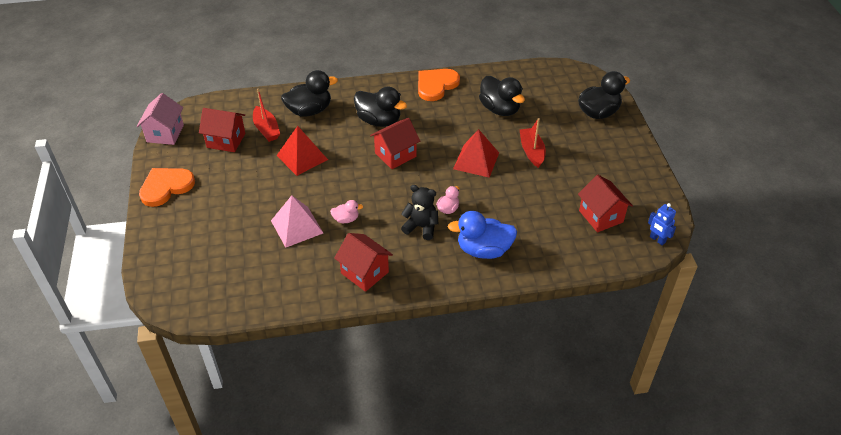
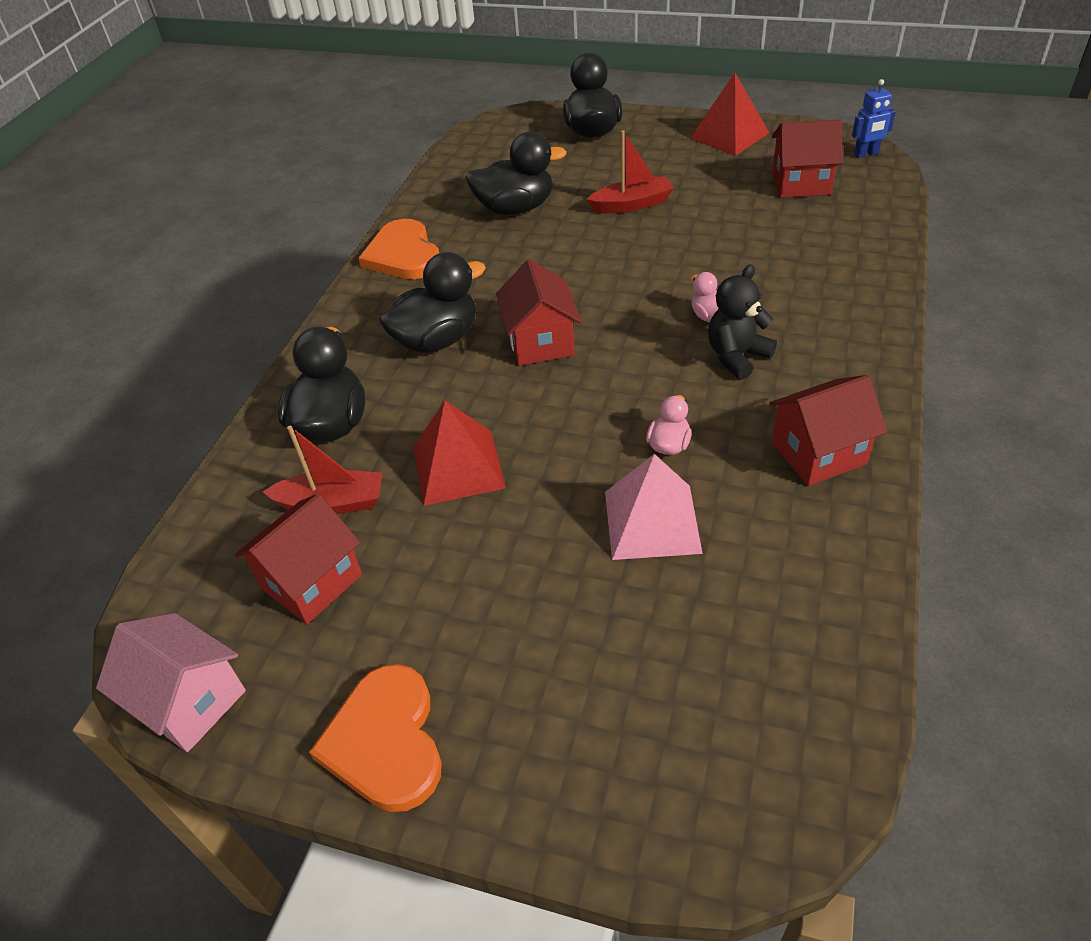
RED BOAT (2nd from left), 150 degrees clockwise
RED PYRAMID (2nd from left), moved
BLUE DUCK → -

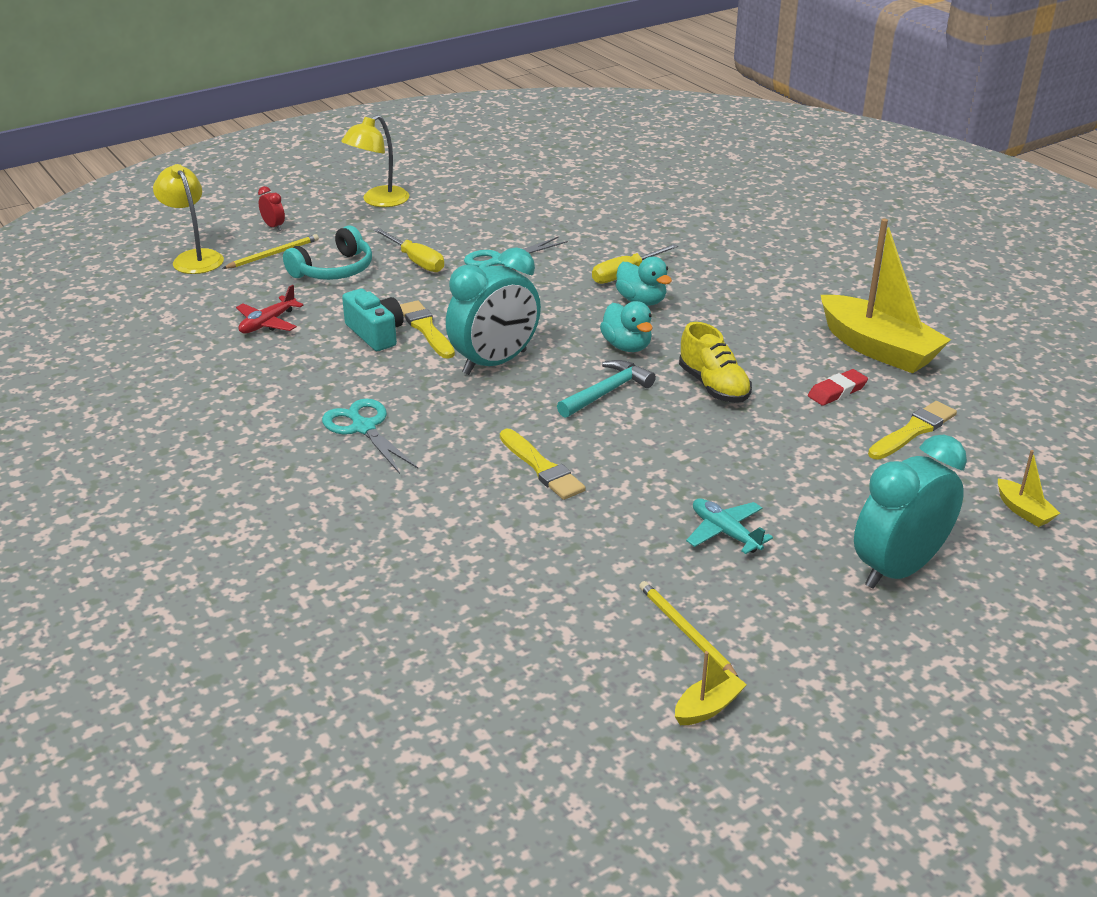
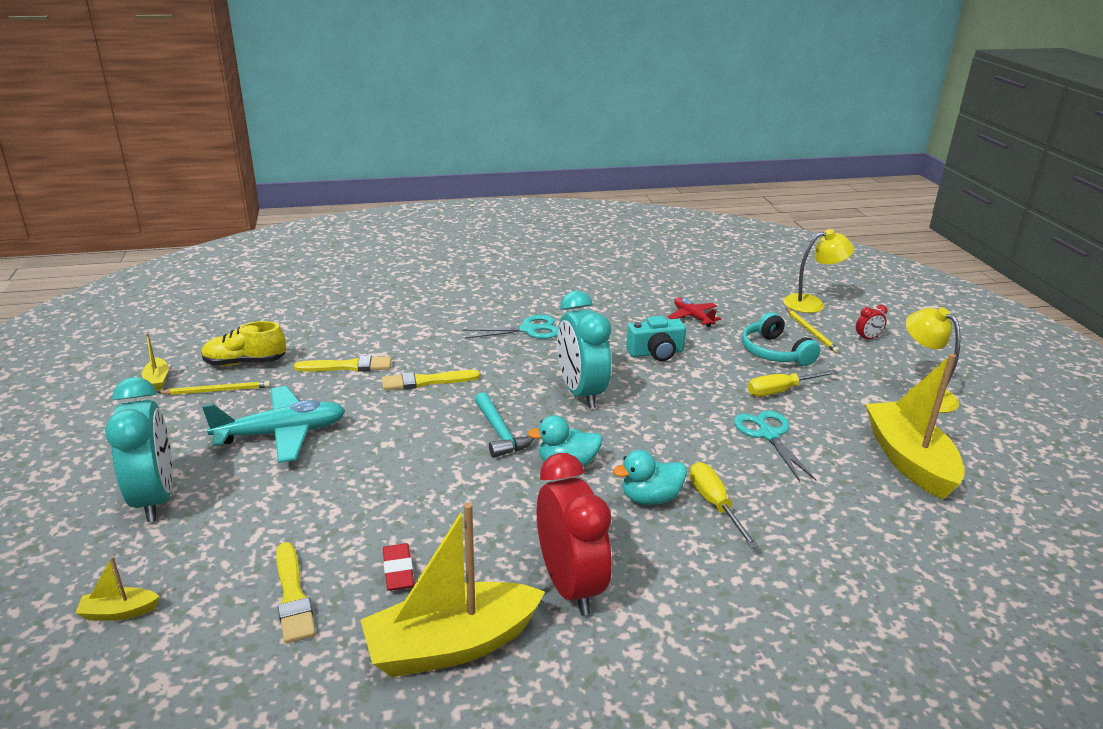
YELLOW SHOE, moved
TURQUOISE PLANE, x1.75
YELLOW BRUSH (1st from left in the first image) → YELLOW BRUSH (2nd from left), moved
- → RED CLOCK (1st from left)
- → YELLOW BOAT (4th from left)

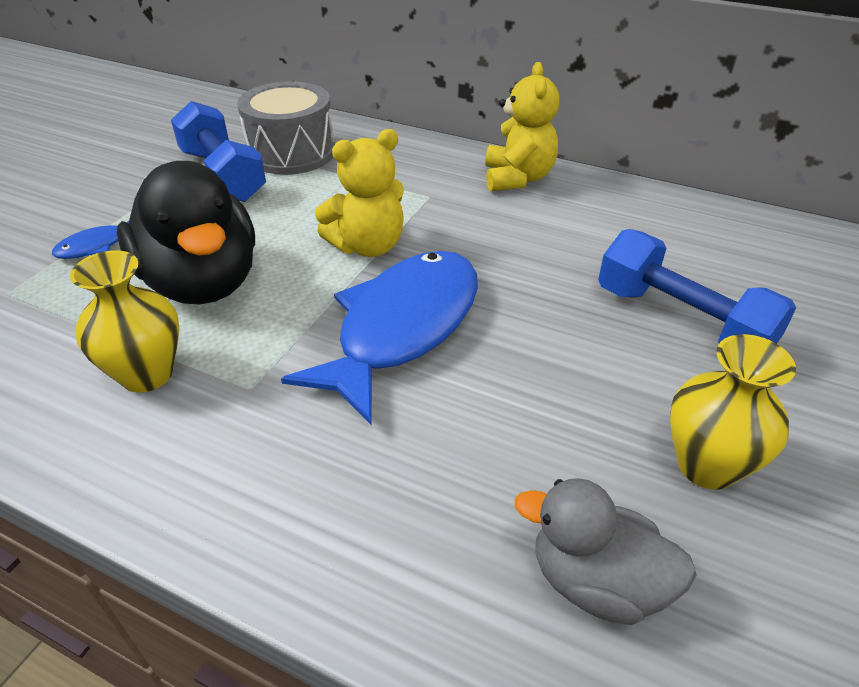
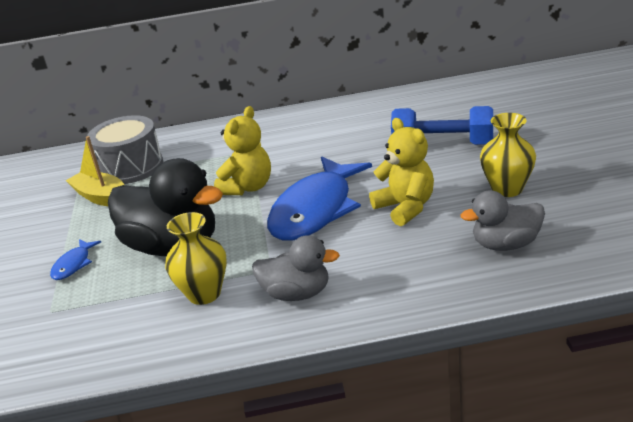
BLUE DUMBBELL (1st from left) → YELLOW BOAT
- → GREY DUCK (1st from left)
BLUE FISH (2nd from left), 150 degrees counterclockwise
YELLOW TEDDY BEAR (2nd from left), moved

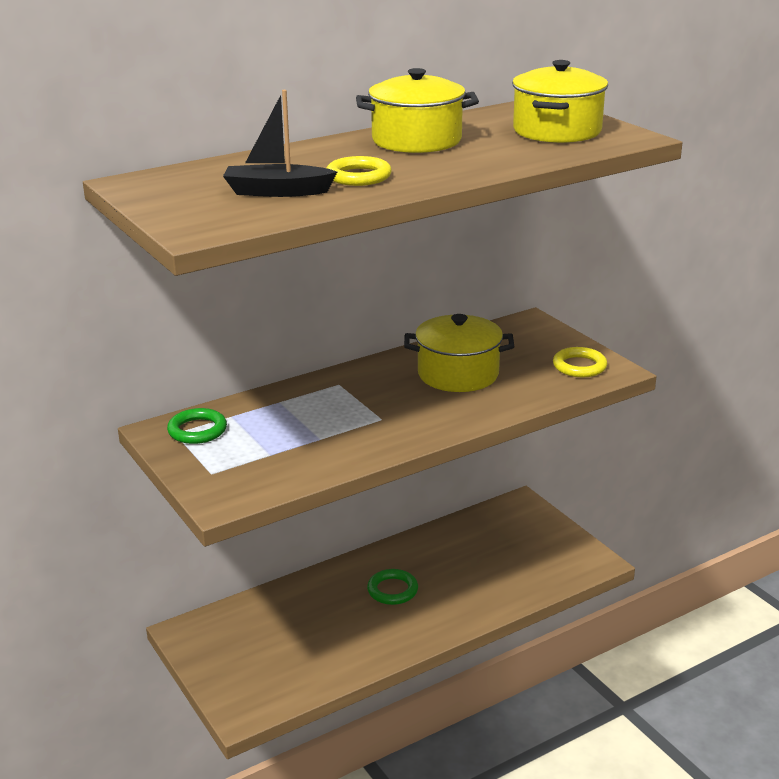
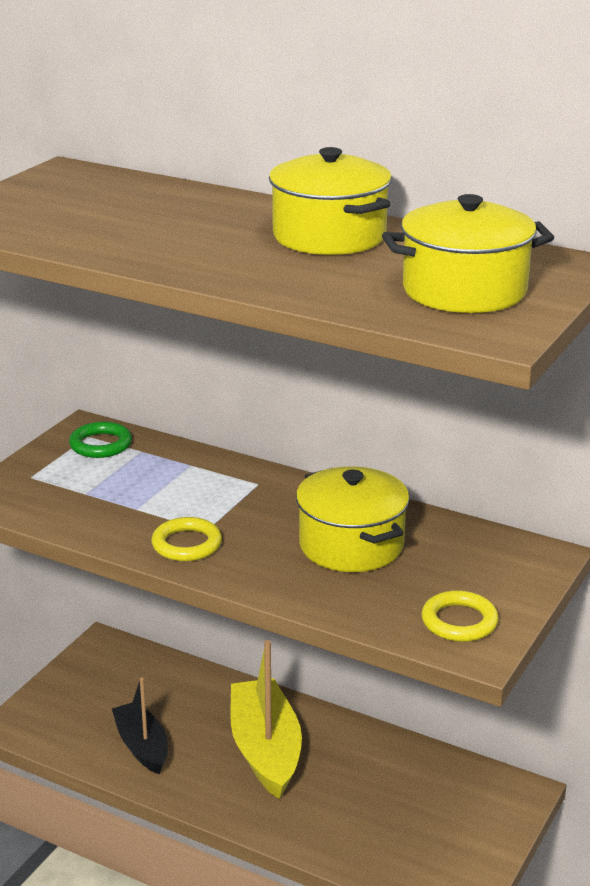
BLACK BOAT, moved
YELLOW RING (1st from left), moved
GREEN RING (2nd from left) → YELLOW BOAT

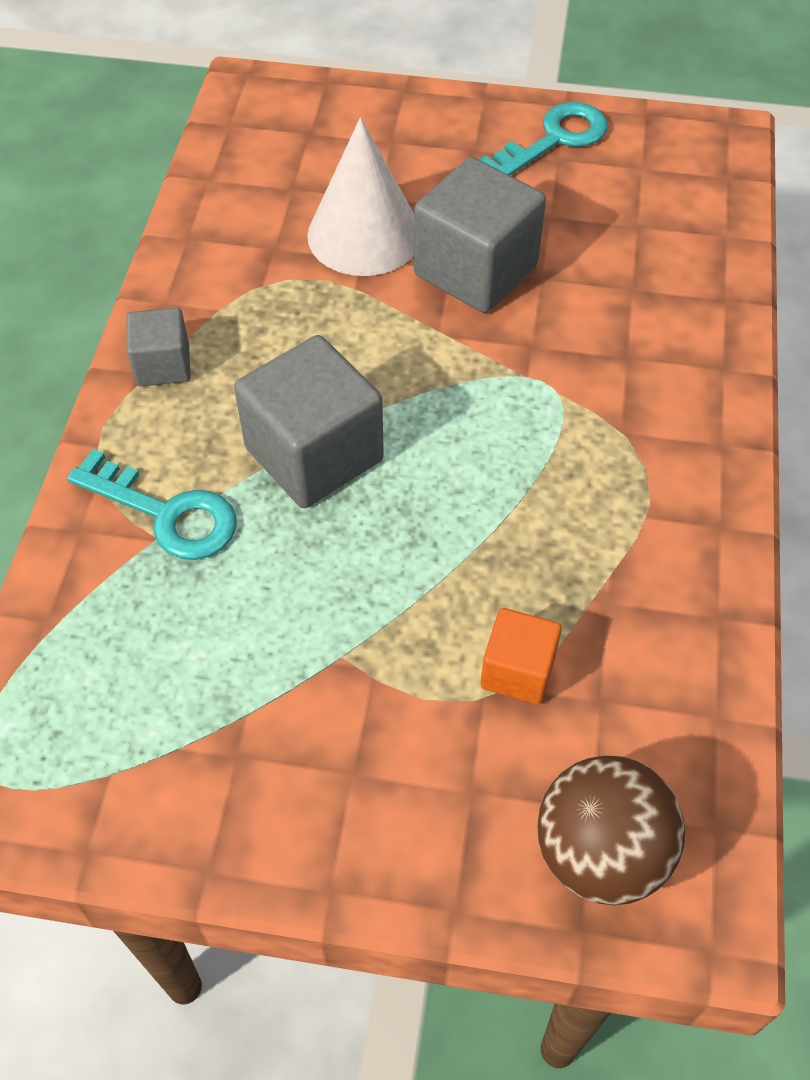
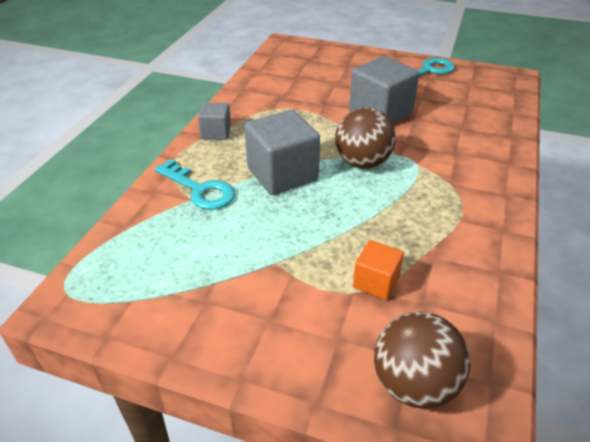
- → BROWN BALL (1st from left)
WHITE CONE → -

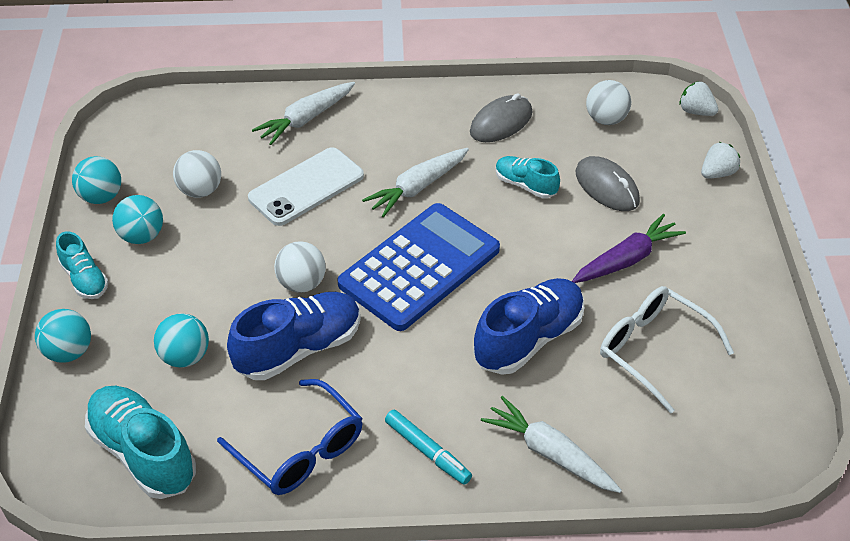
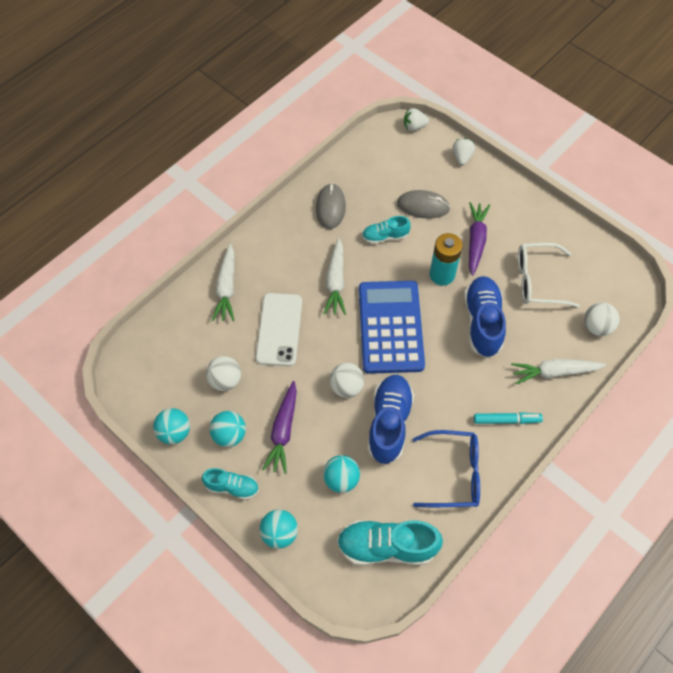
- → PURPLE CARROT (1st from left)
- → TURQUOISE BATTERY
WHITE BALL (3rd from left), moved

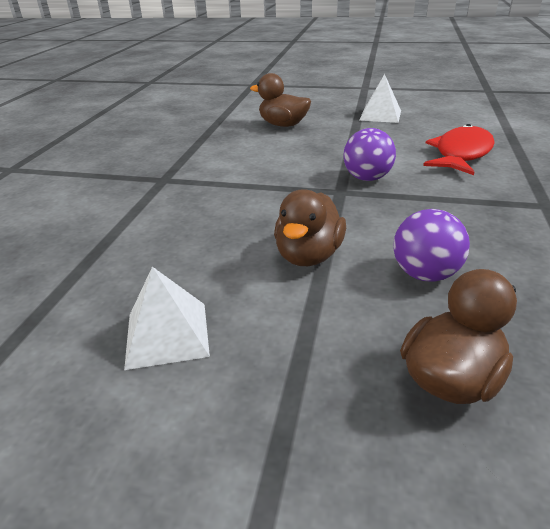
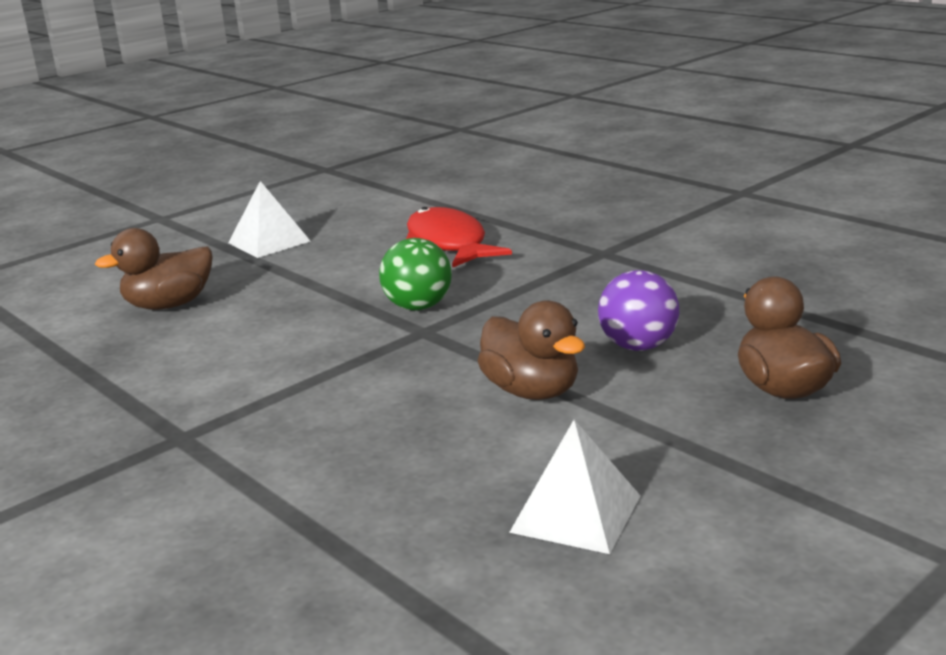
PURPLE BALL (1st from left) → GREEN BALL

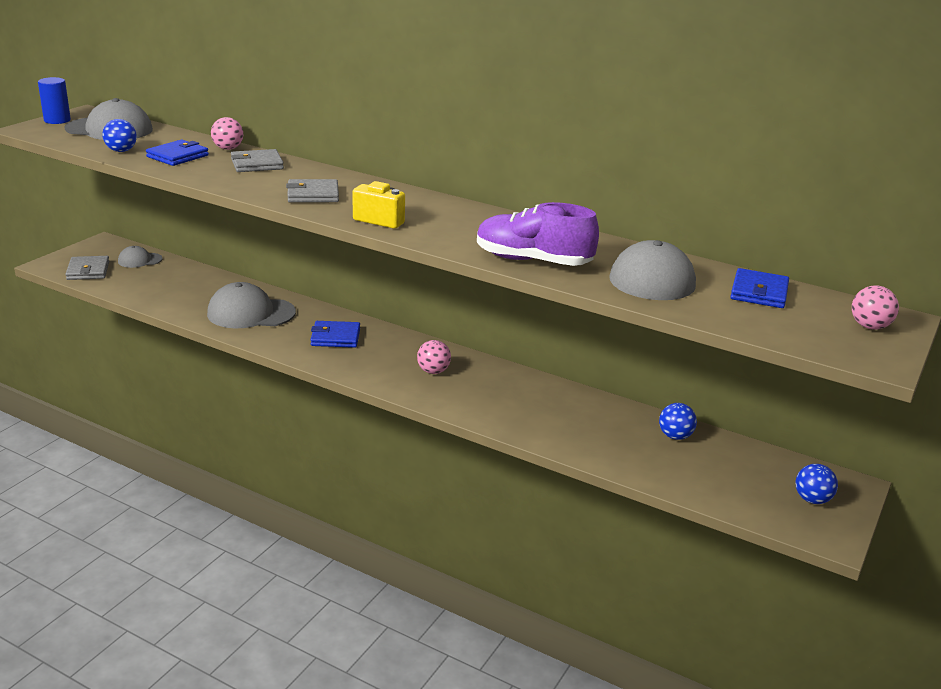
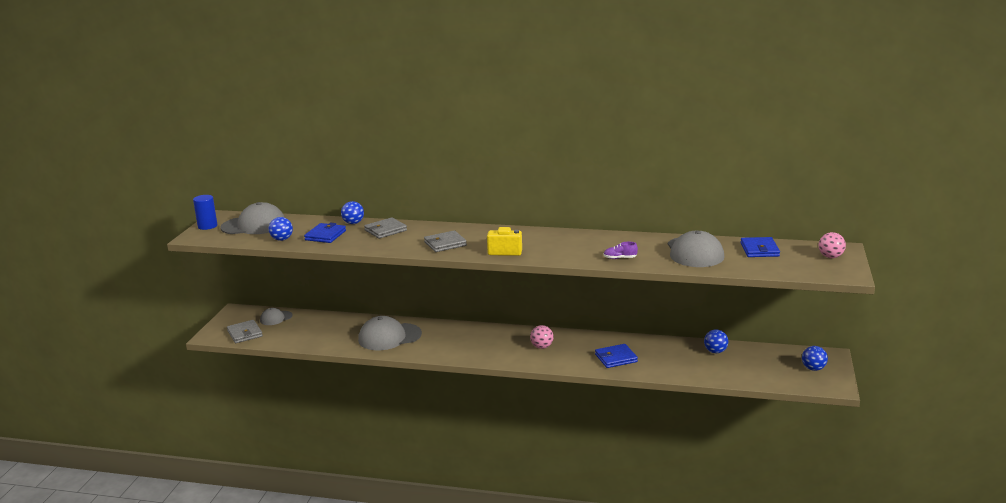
PINK BALL (1st from left) → BLUE BALL (2nd from left)
BLUE WALLET (2nd from left), moved
PURPLE SHOE, x0.42

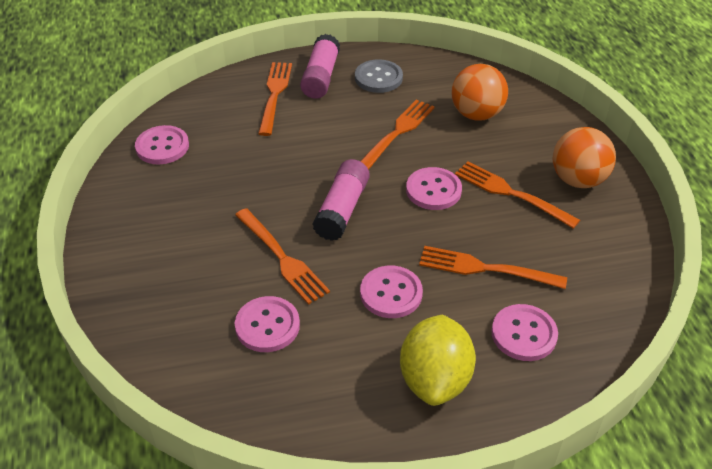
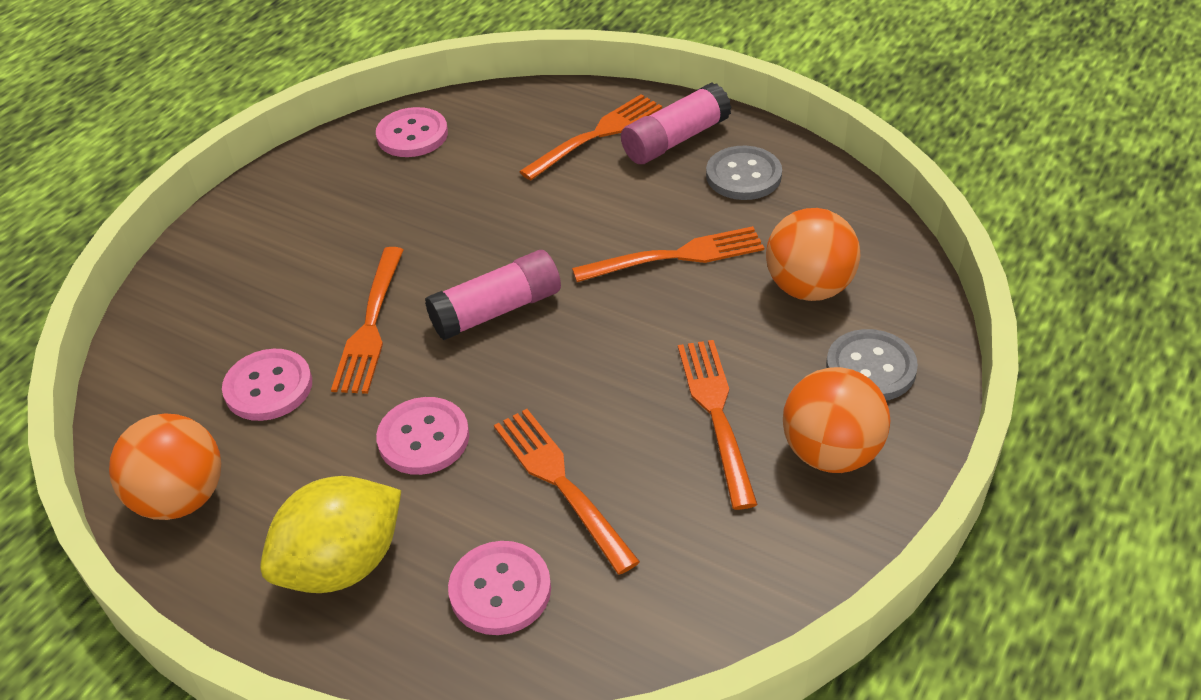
- → ORANGE BALL (1st from left)
- → GREY BUTTON (2nd from left)
PINK BUTTON (4th from left) → -

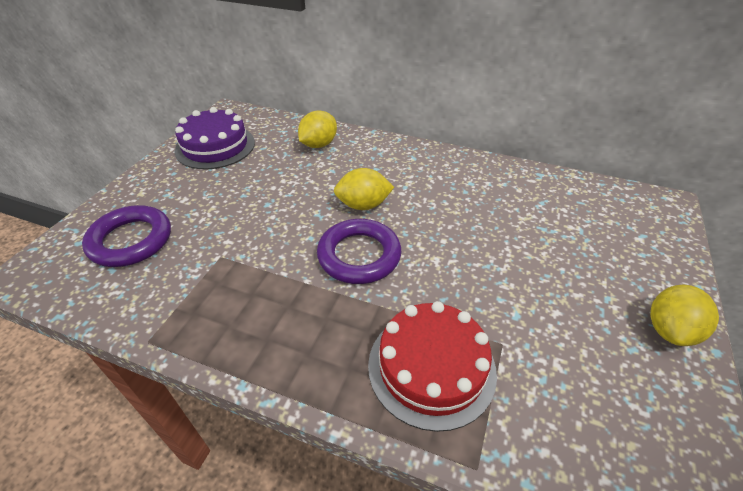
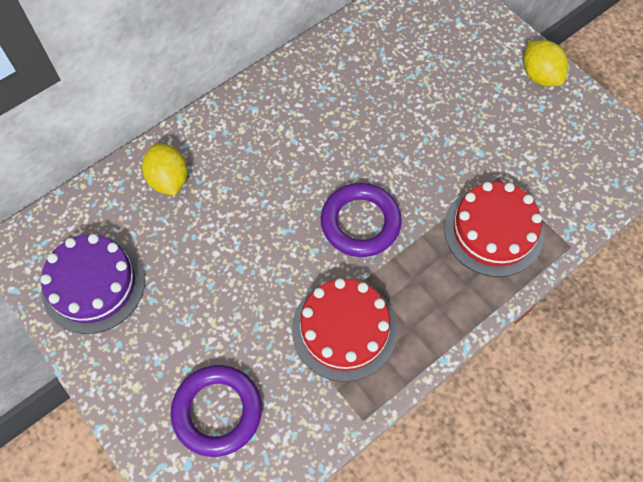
- → RED CAKE (1st from left)
YELLOW LEMON (2nd from left) → -

